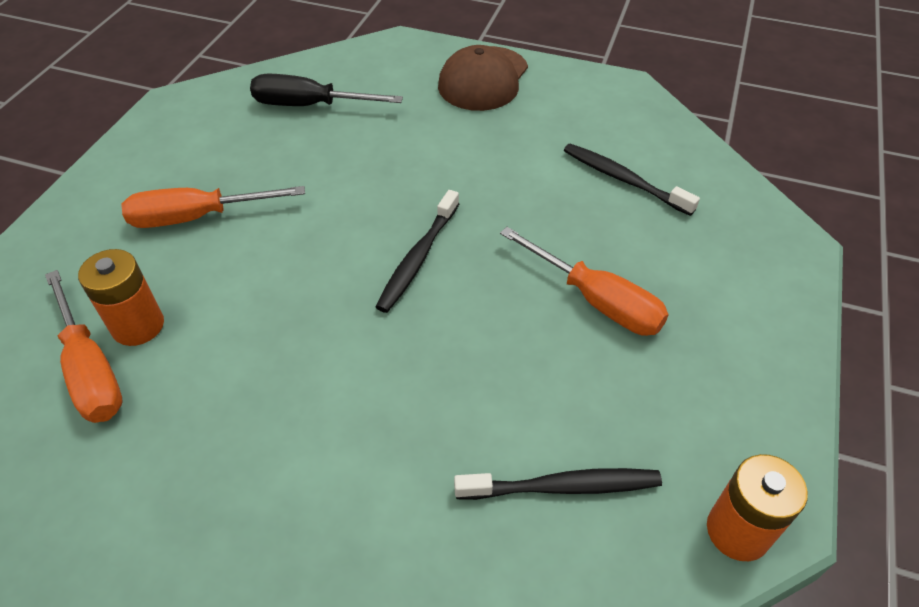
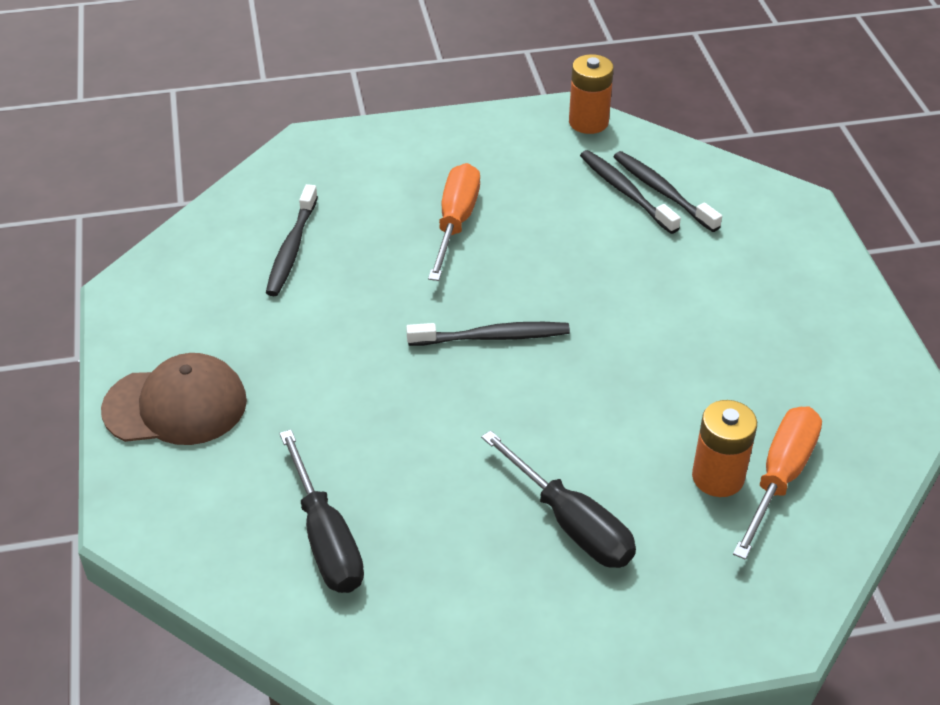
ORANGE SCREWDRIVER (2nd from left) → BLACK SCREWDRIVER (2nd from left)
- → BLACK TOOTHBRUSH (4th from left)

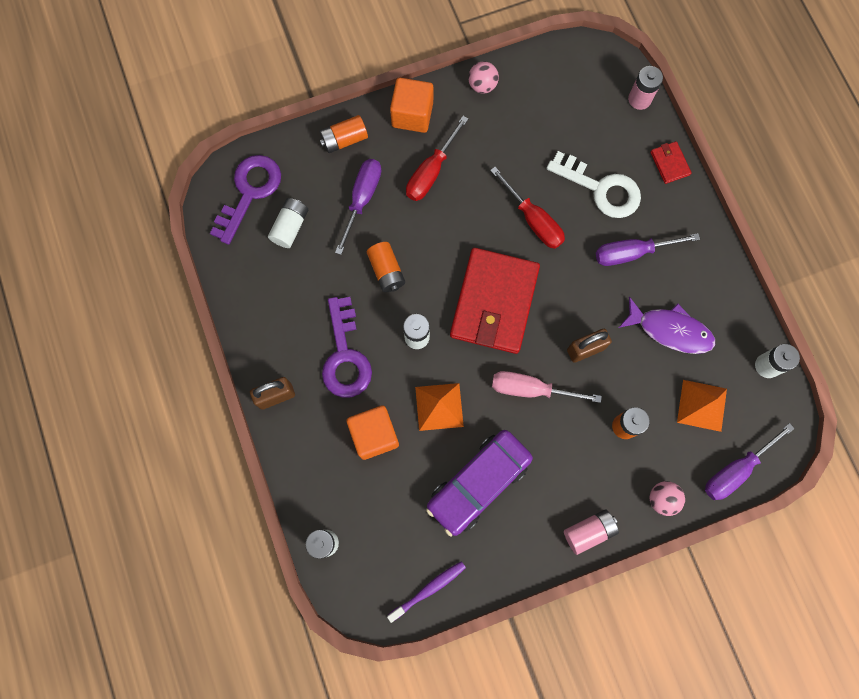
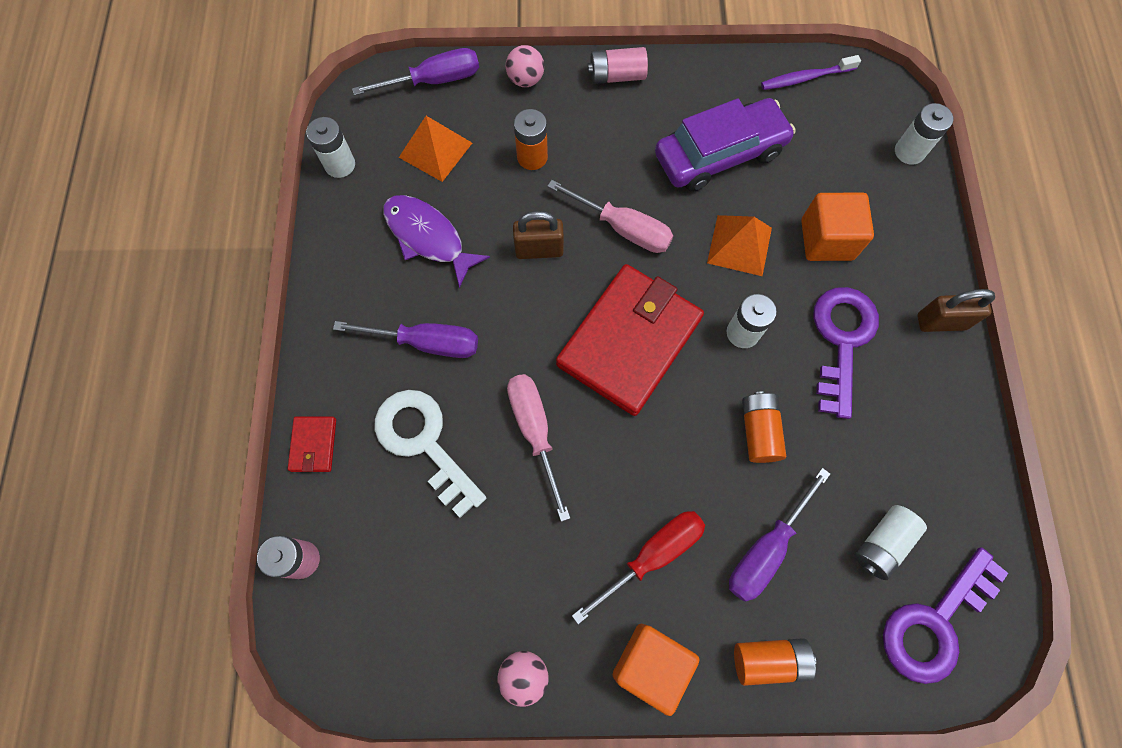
RED SCREWDRIVER (2nd from left) → PINK SCREWDRIVER (1st from left)

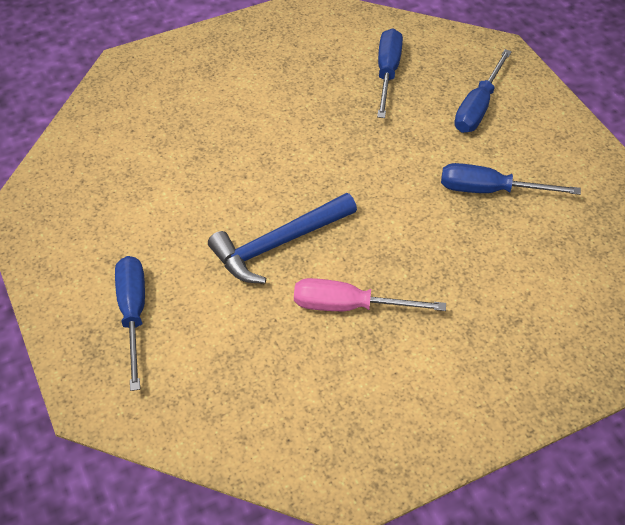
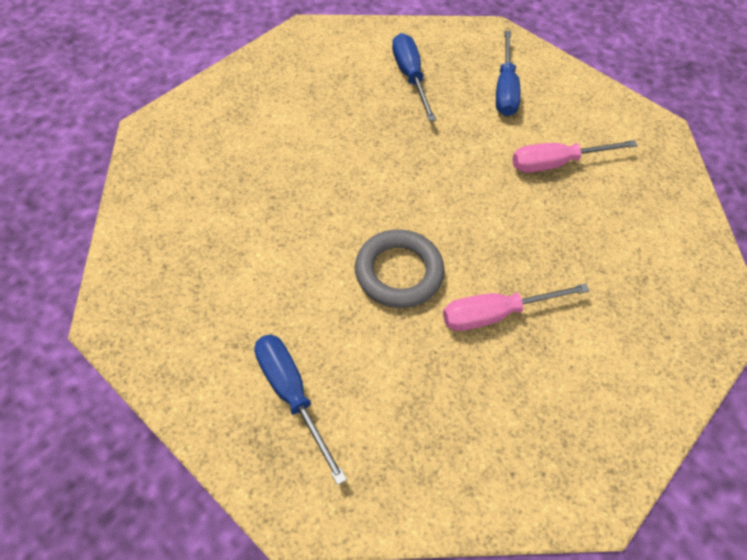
BLUE HAMMER → GREY RING
BLUE SCREWDRIVER (4th from left) → PINK SCREWDRIVER (2nd from left)

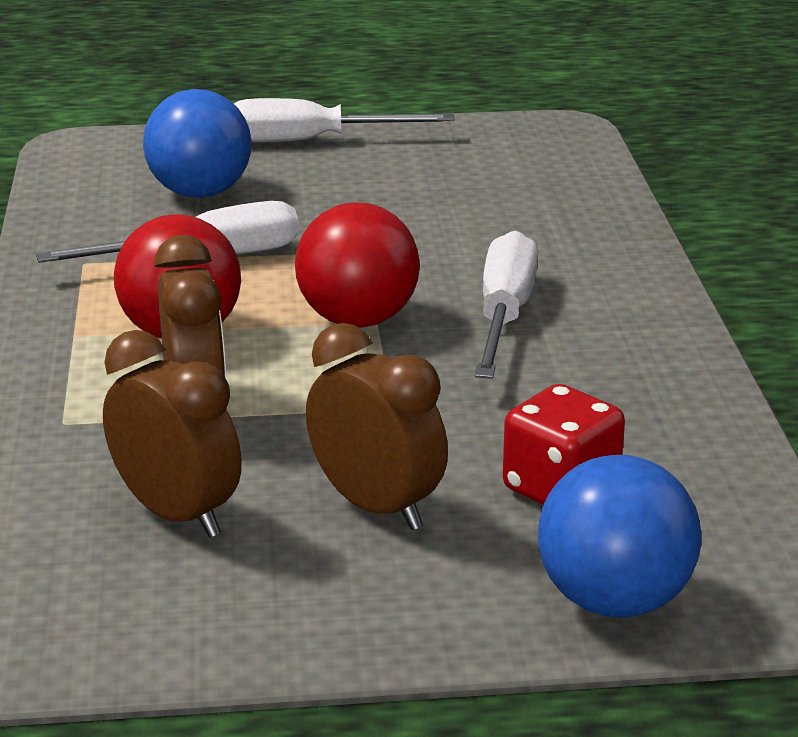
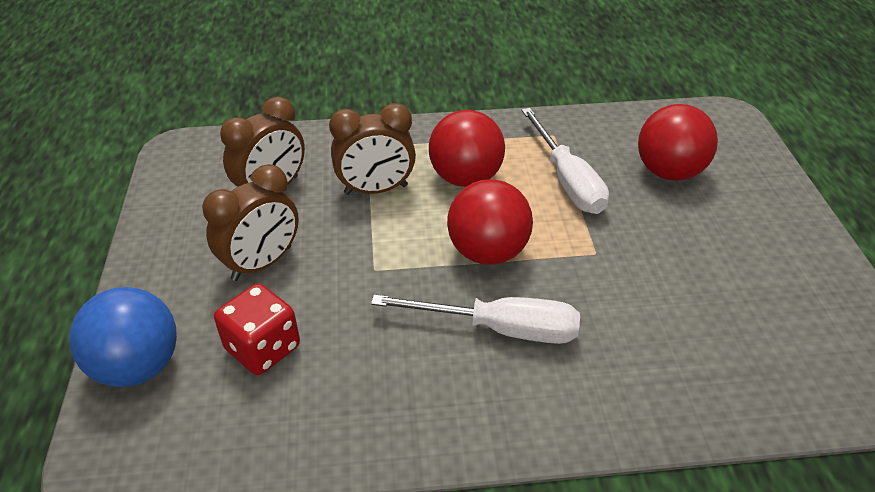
BLUE BALL (1st from left) → RED BALL (3rd from left)
WHITE SCREWDRIVER (2nd from left) → -

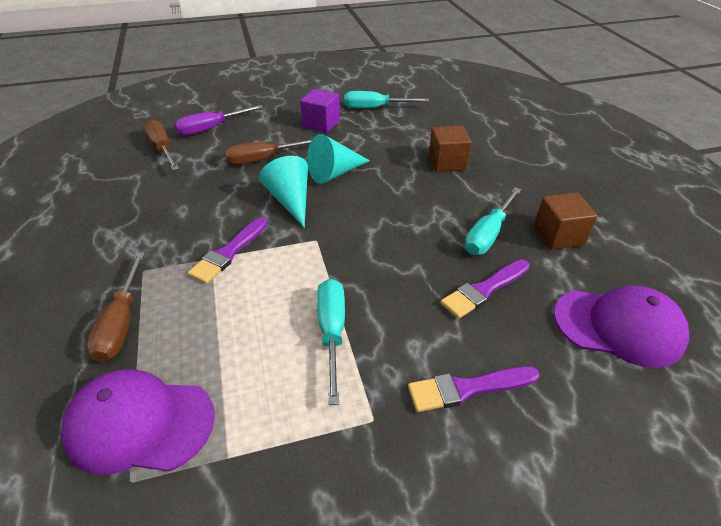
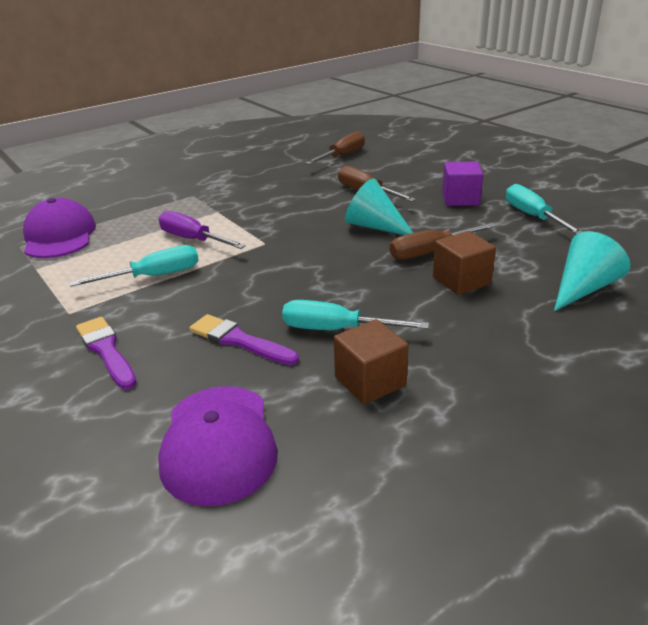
PURPLE SCREWDRIVER, moved
BROWN SCREWDRIVER (1st from left in the first image) → BROWN SCREWDRIVER (3rd from left), moved
TURQUOISE CONE (1st from left in the first image) → TURQUOISE CONE (2nd from left), moved
PURPLE BRUSH (1st from left) → -

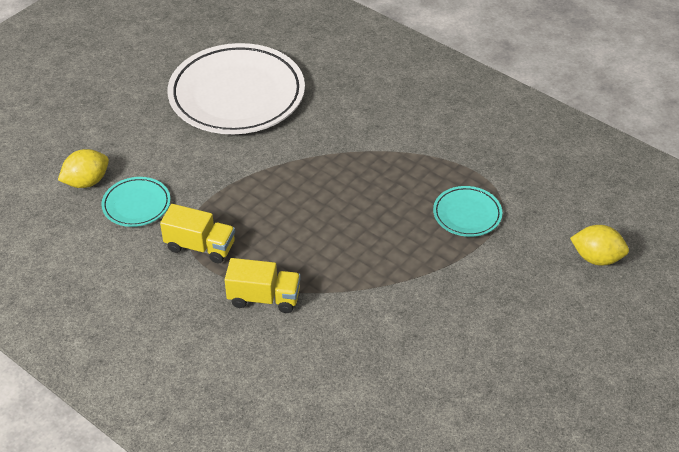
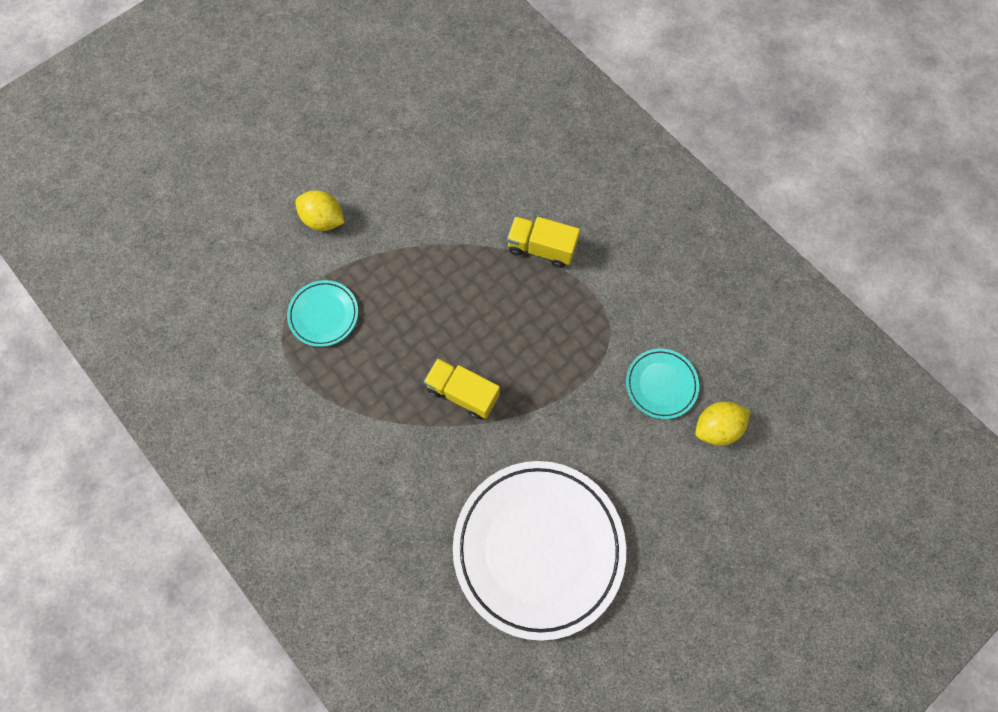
YELLOW LEMON (2nd from left in the first image) → YELLOW LEMON (1st from left), moved
YELLOW TRUCK (1st from left), moved

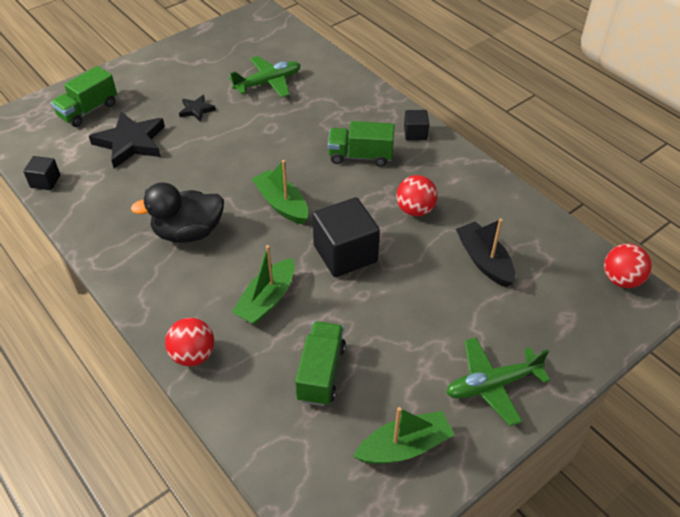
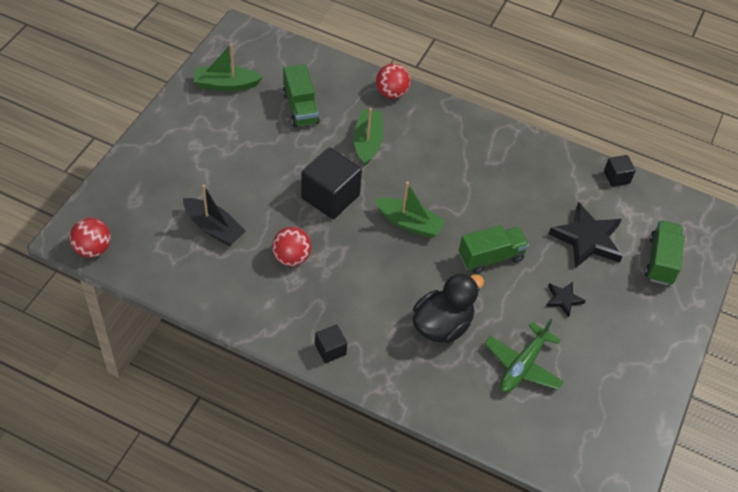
GREEN BOAT (3rd from left in the first image) → GREEN BOAT (1st from left), 45 degrees clockwise
BLACK DUCK, moved
GREEN TRUCK (3rd from left in the first image) → GREEN TRUCK (2nd from left), moved
GREEN PLANE (2nd from left) → -

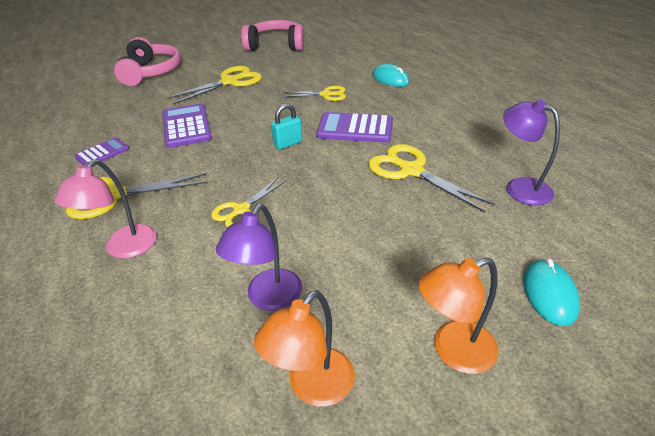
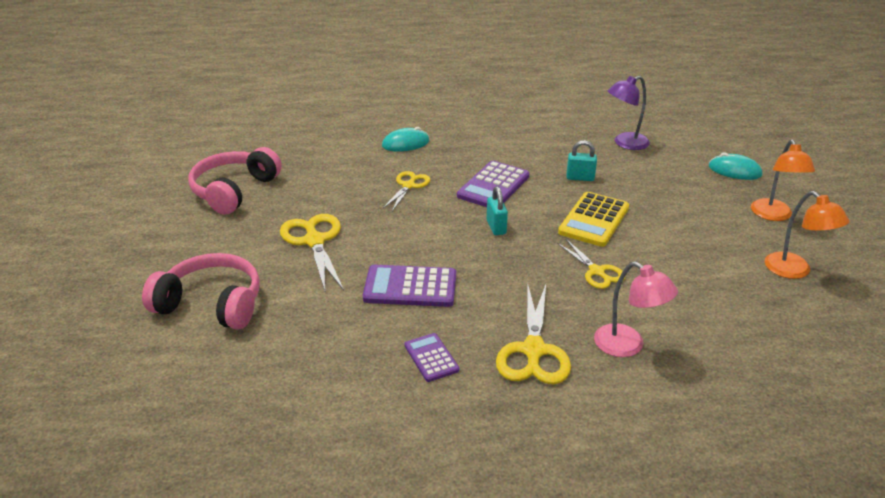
- → YELLOW CALCULATOR
YELLOW SCISSORS (5th from left) → TURQUOISE PADLOCK (2nd from left)
PURPLE LAMP (1st from left) → -

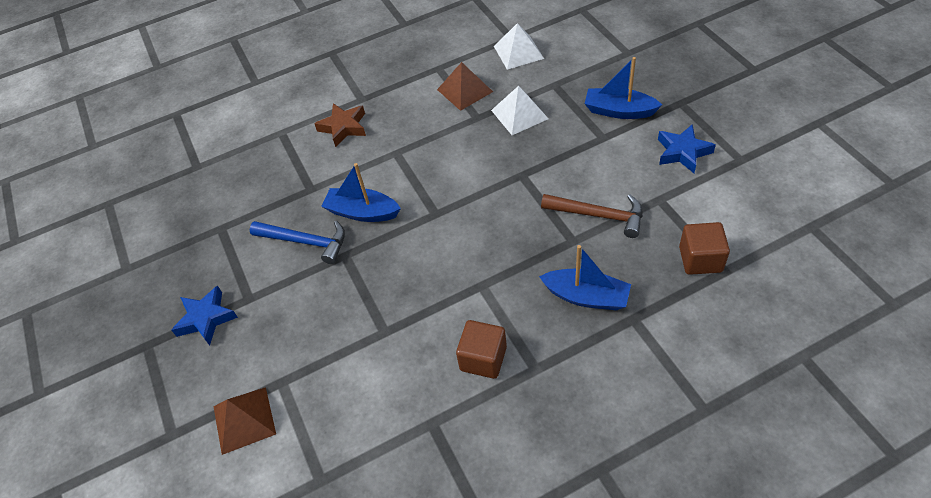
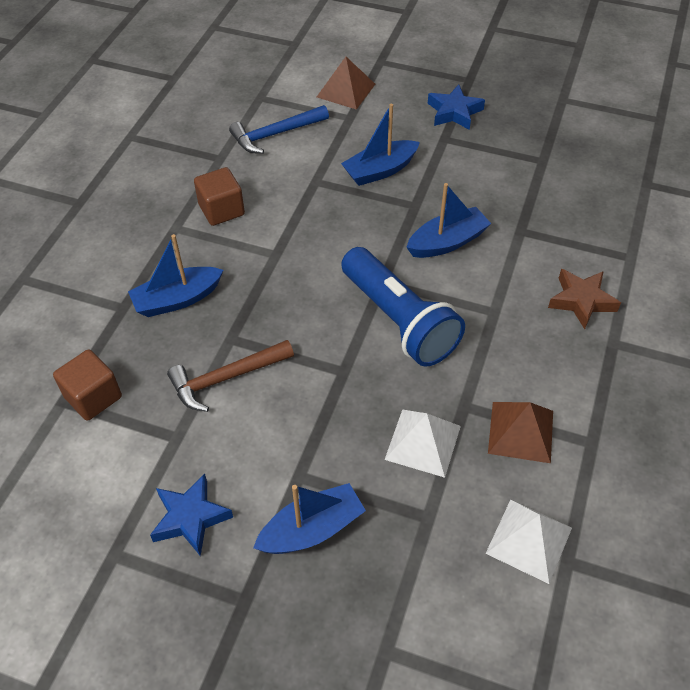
BLUE HAMMER, moved
- → BLUE BOAT (3rd from left)
- → BLUE FLASHLIGHT

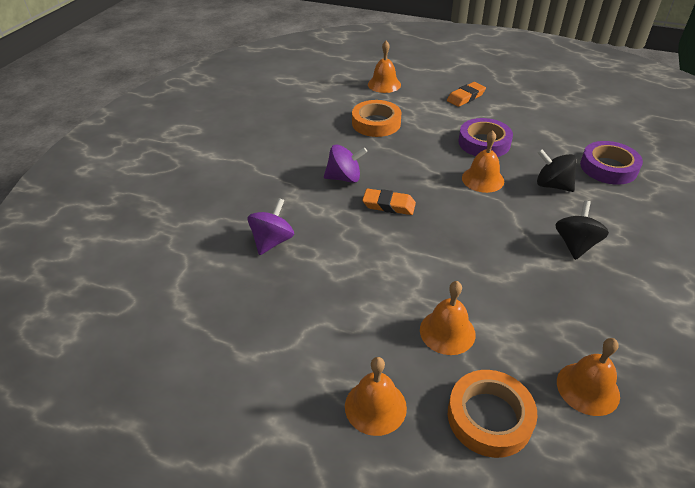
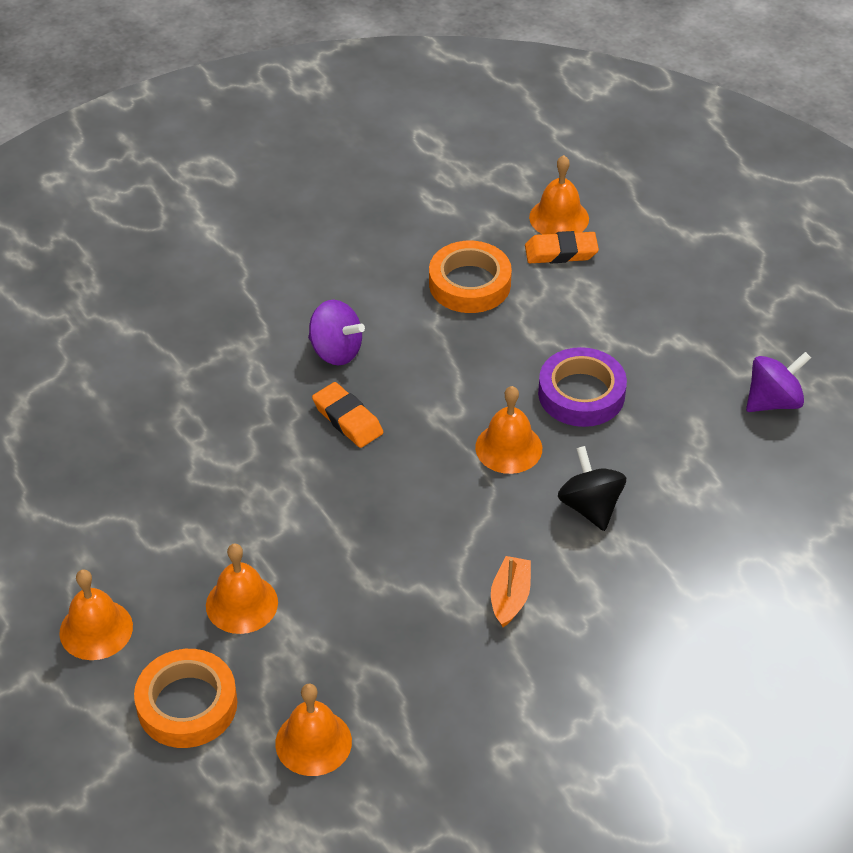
BLACK SPINNING TOP (2nd from left) → ORANGE BOAT
ORANGE ERASER (2nd from left), moved
PURPLE SPINNING TOP (1st from left in the first image) → PURPLE SPINNING TOP (2nd from left), moved
PURPLE TAPE (2nd from left) → -

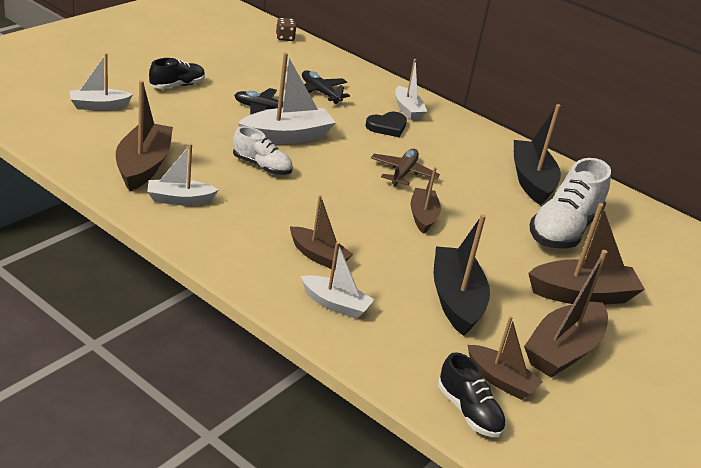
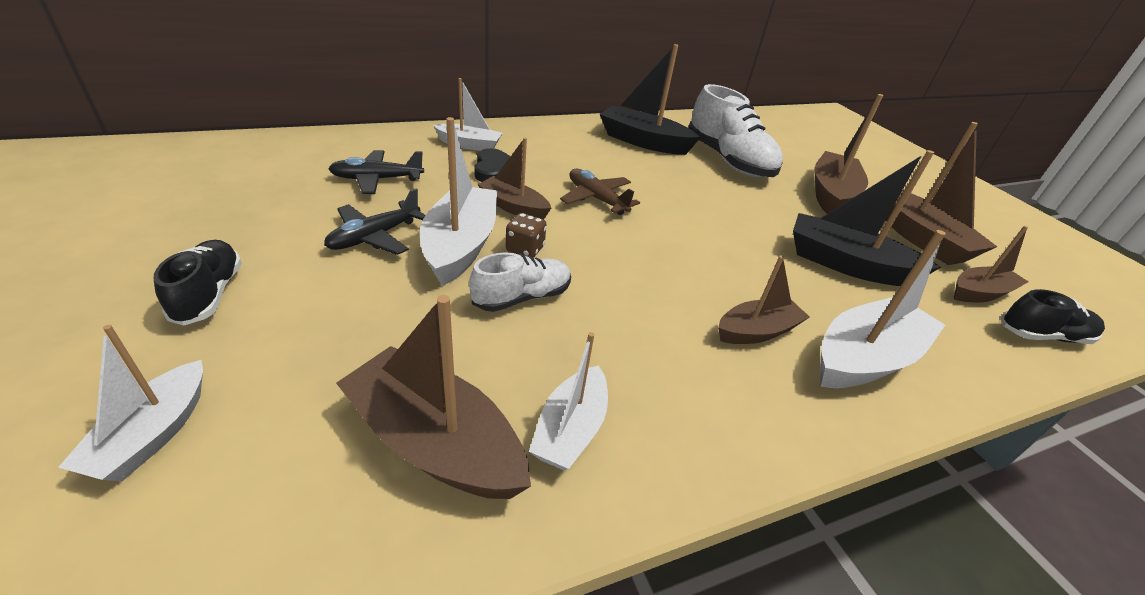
BROWN BOAT (3rd from left in the first image) → BROWN BOAT (2nd from left), moved
BROWN DICE, moved
WHITE BOAT (4th from left in the first image) → WHITE BOAT (5th from left), x1.61

